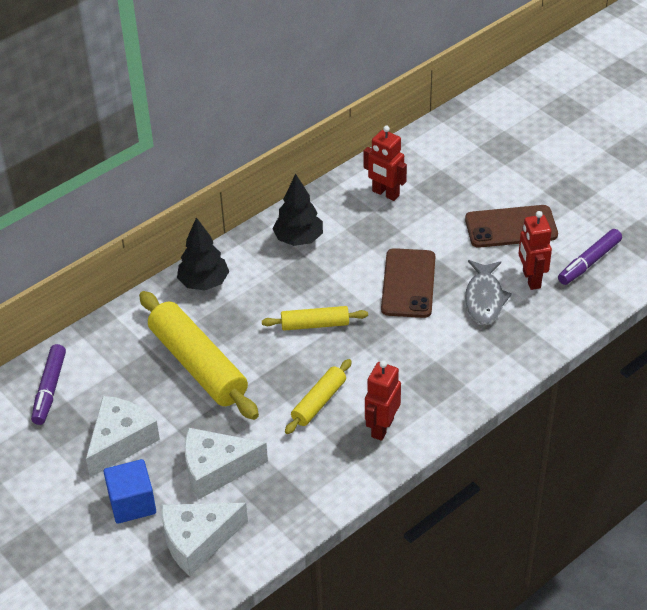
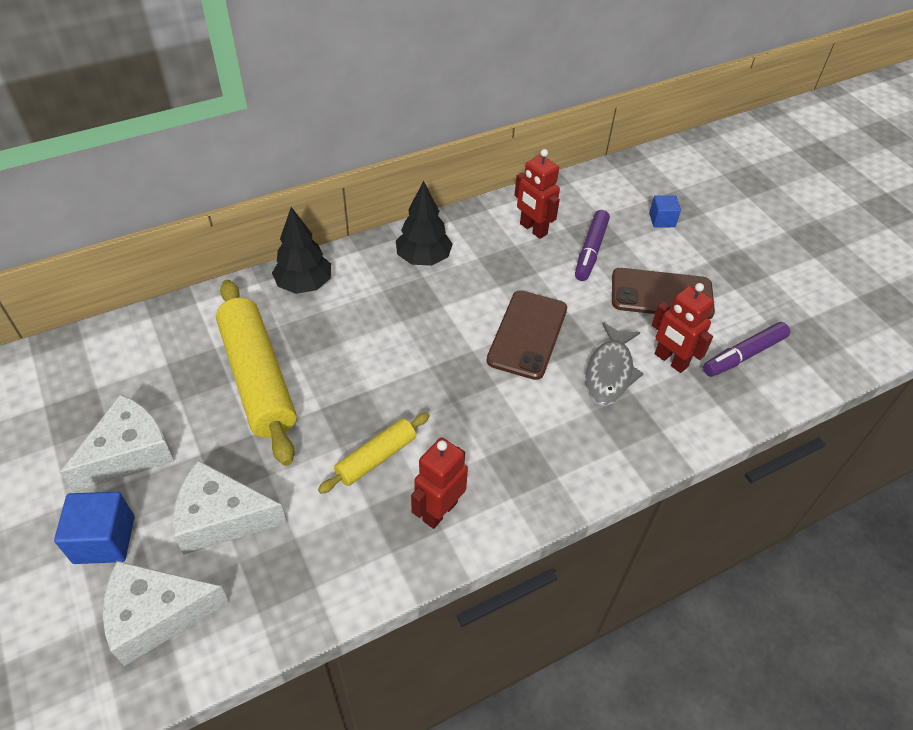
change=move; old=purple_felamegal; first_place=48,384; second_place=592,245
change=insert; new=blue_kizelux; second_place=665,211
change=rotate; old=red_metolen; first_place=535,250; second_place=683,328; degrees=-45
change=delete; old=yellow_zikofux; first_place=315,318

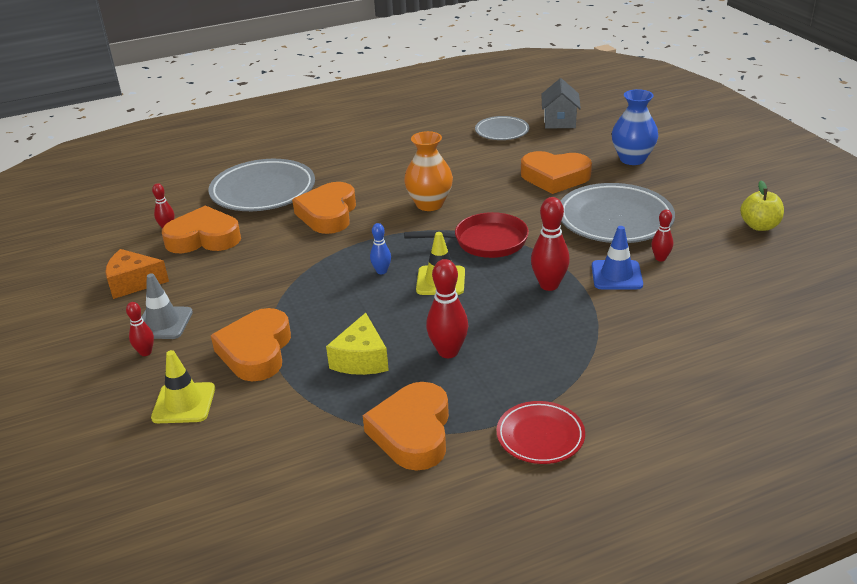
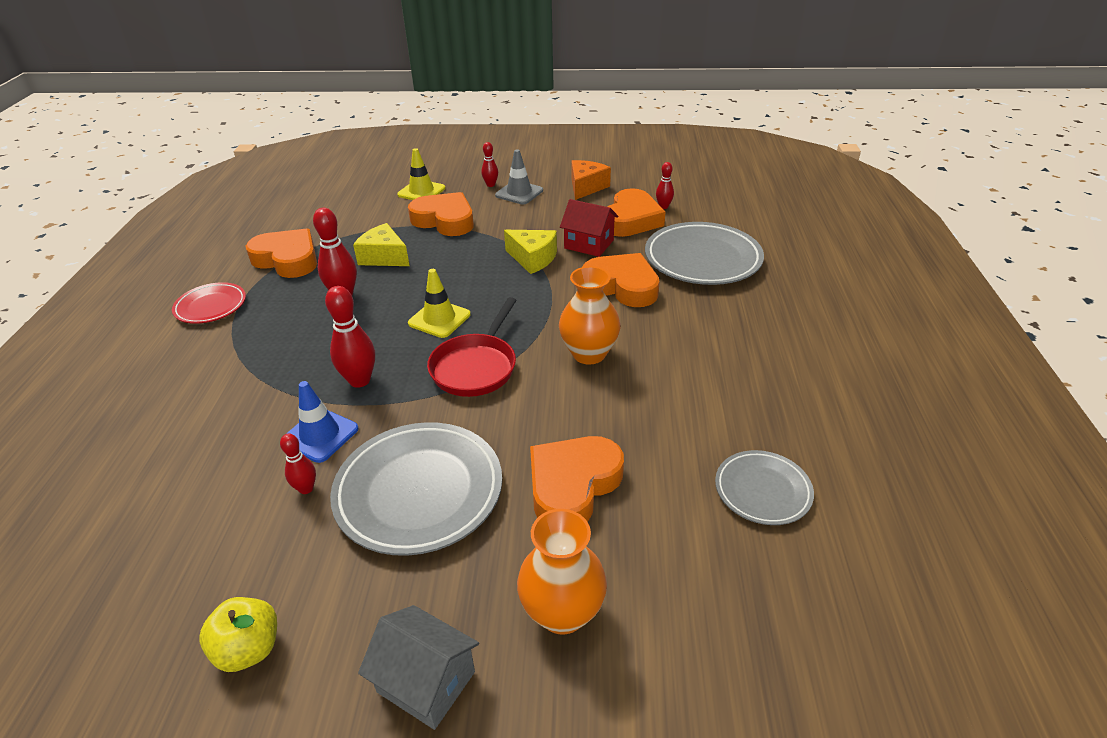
change=move; old=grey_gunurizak; first_place=561,103; second_place=418,667
change=insert; new=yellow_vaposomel; second_place=530,252
change=recolor; old=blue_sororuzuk; new=orange_sororuzuk; first_place=635,127; second_place=562,572
change=insert; new=red_gunurizak; second_place=589,228
change=delete; old=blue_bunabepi; first_place=380,248

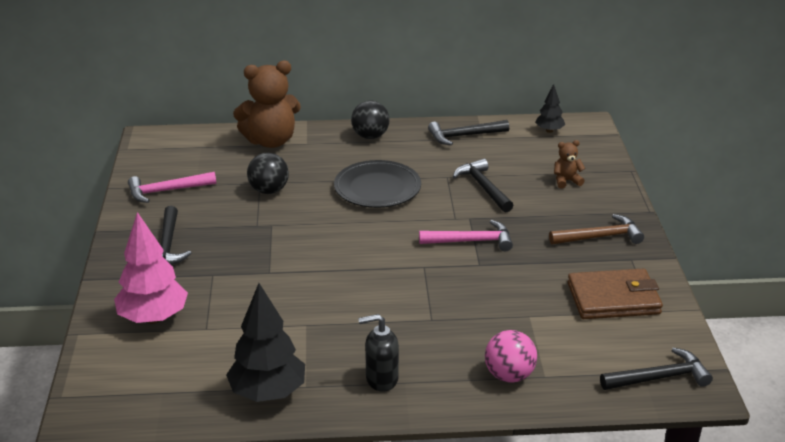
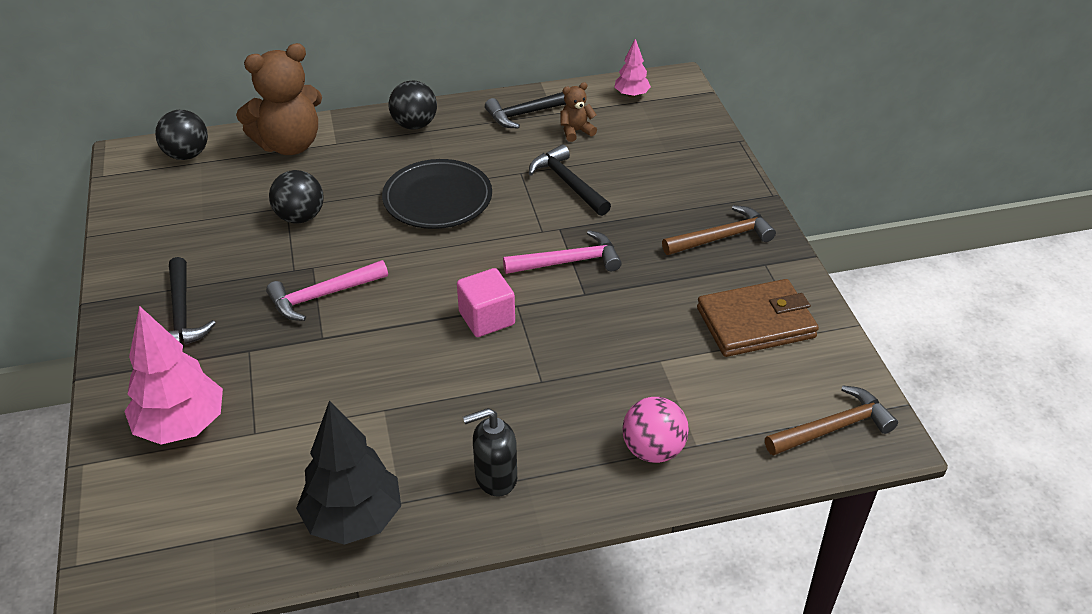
change=insert; new=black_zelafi; second_place=181,135
change=move; old=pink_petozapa; first_place=172,187; second_place=327,290
change=insert; new=pink_kizelux; second_place=486,302
change=move; old=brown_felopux; first_place=569,164; second_place=579,112
change=recolor; old=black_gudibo; new=pink_gudibo; first_place=550,108; second_place=632,68
change=recolor; old=black_petozapa; new=brown_petozapa; first_place=656,369; second_place=831,421

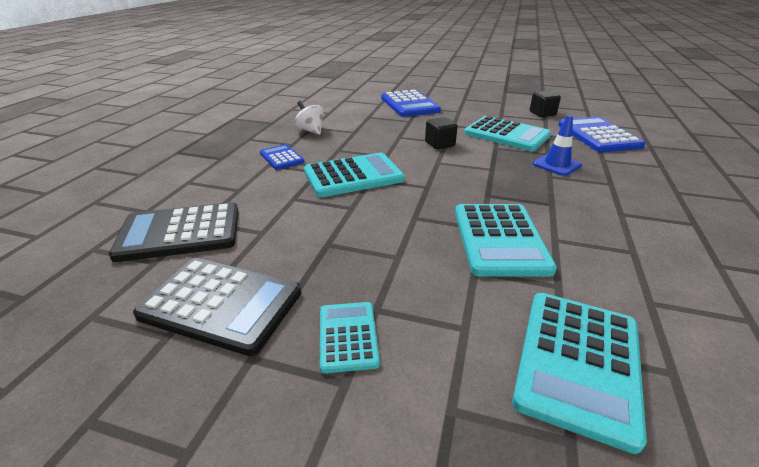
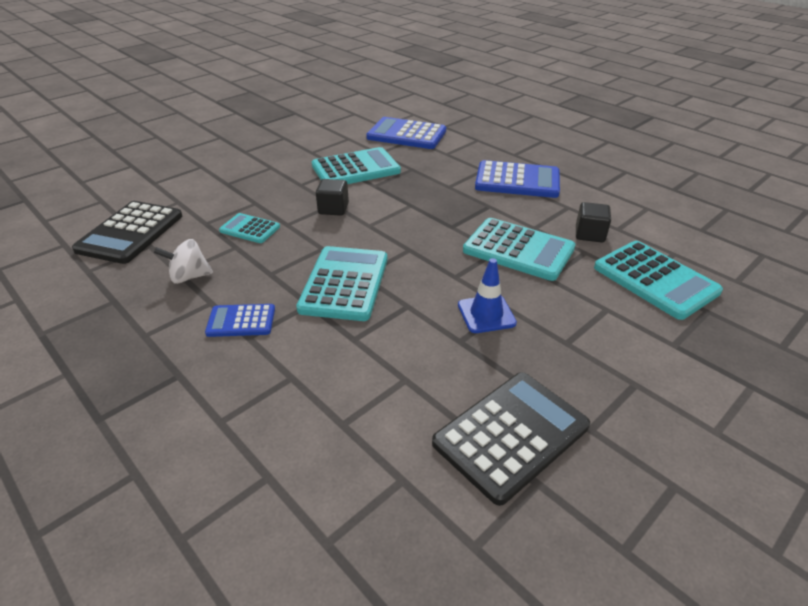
change=move; old=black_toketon; first_place=173,232; second_place=127,232
change=move; old=turquoise_toketon; first_place=350,337; second_place=249,228
change=move; old=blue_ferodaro; first_place=557,145; second_place=487,295
change=move; old=blue_toketon; first_place=411,103; second_place=517,179
change=move; old=black_kizelux; first_place=545,104; second_place=593,222

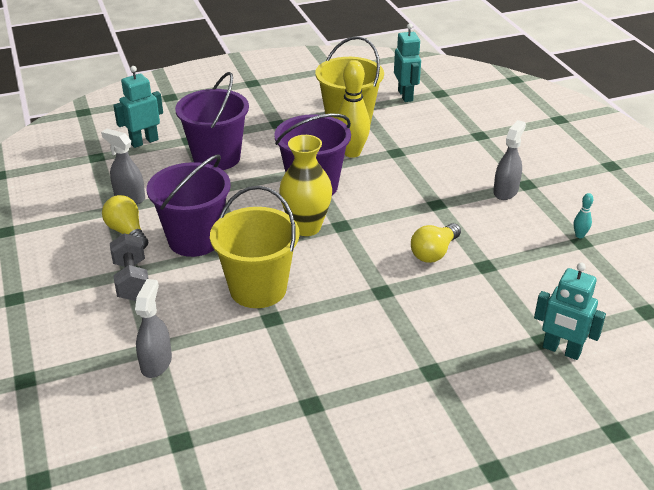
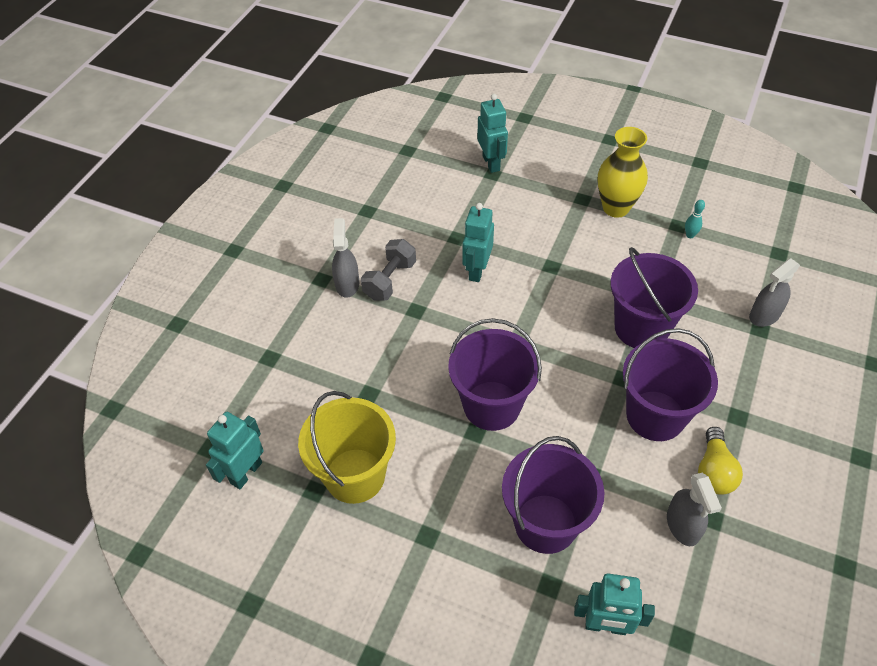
change=rotate; old=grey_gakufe; first_place=509,160; second_place=345,258; degrees=105
change=move; old=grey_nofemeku; first_place=129,267; second_place=388,270
change=replace; old=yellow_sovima; new=turquoise_metolen; first_place=436,243; second_place=478,242
change=move; old=yellow_sororuzuk; first_place=305,185; second_place=623,172
change=recolor; old=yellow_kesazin; new=purple_kesazin; first_place=255,247; second_place=654,297
change=move; old=turquoise_bunabepi; first_place=583,215; second_place=695,219
change=delete; old=yellow_bunabepi; first_place=353,109

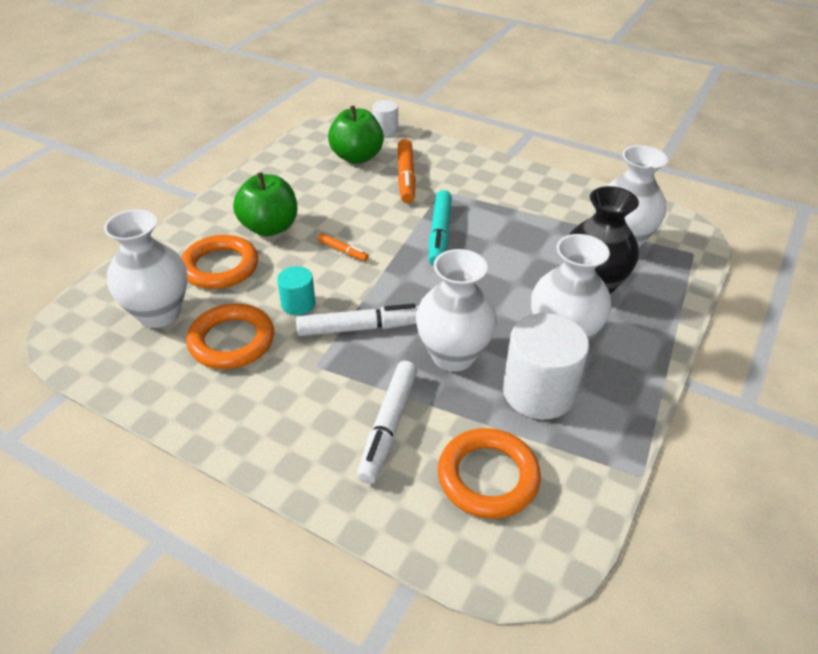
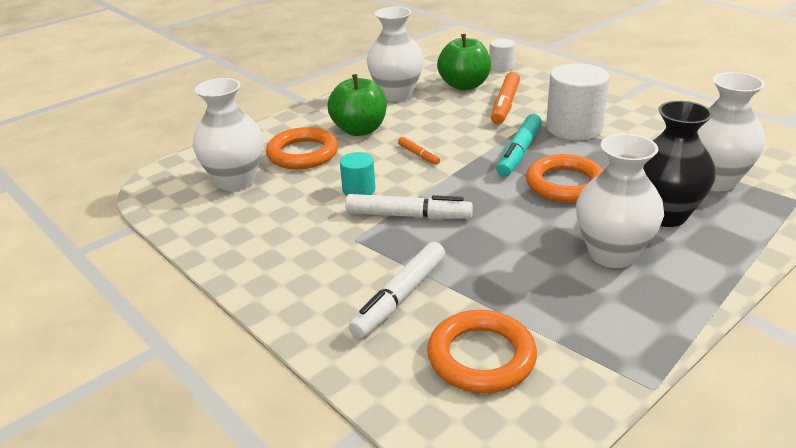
change=move; old=white_sororuzuk; first_place=456,310; second_place=395,54
change=move; old=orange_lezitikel; first_place=230,336; second_place=565,178
change=move; old=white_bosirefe; first_place=546,366; second_place=578,101

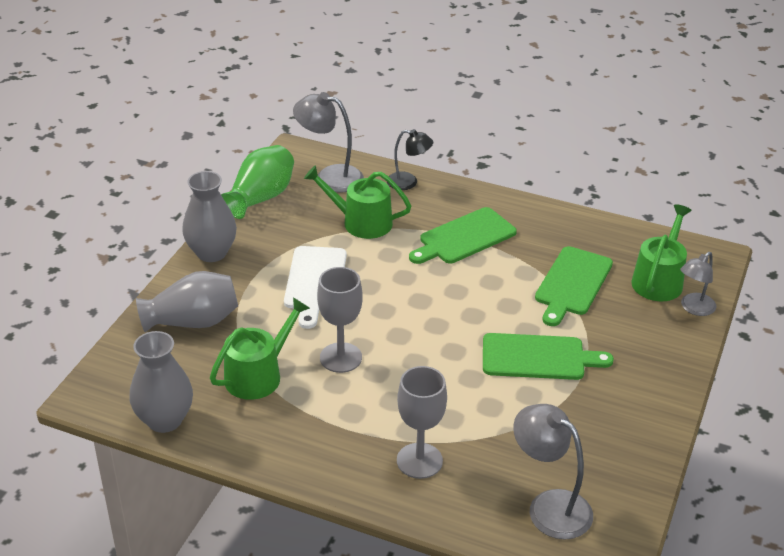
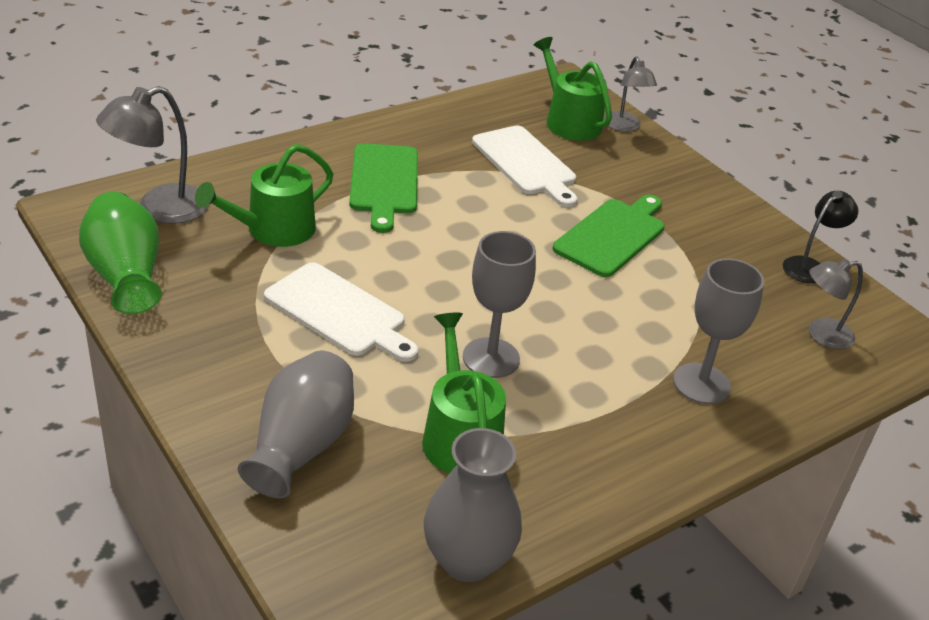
change=recolor; old=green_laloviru; new=white_laloviru; first_place=574,286; second_place=525,166
change=move; old=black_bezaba; first_place=410,159; second_place=821,237
change=resize; old=grey_bezaba; first_place=553,471; second_place=836,304; factor=0.65
change=delete; old=grey_sororuzuk; first_place=209,216

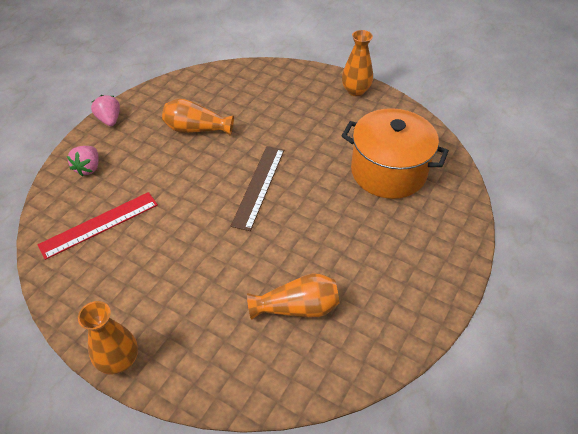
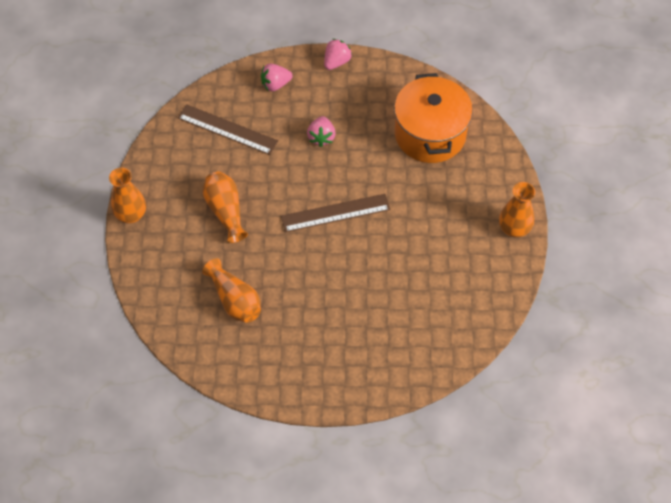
change=recolor; old=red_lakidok; new=brown_lakidok; first_place=97,226; second_place=228,129
change=move; old=orange_sororuzuk; first_place=198,117; second_place=225,207
change=insert; new=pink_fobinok; second_place=321,131
change=move; old=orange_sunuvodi; first_place=395,153; second_place=433,118

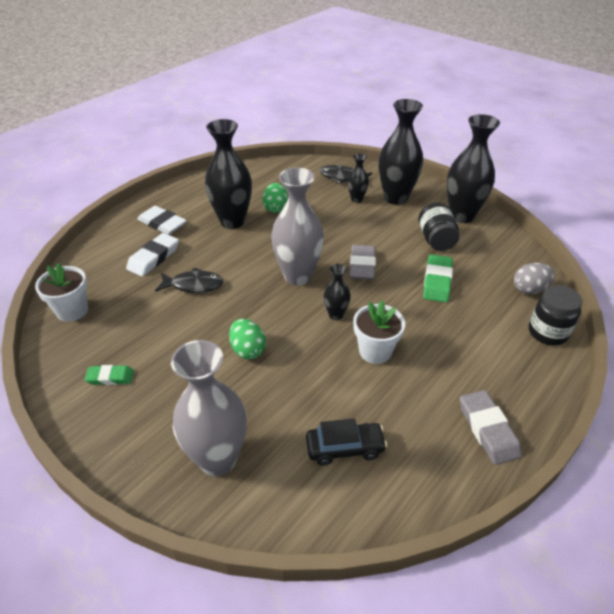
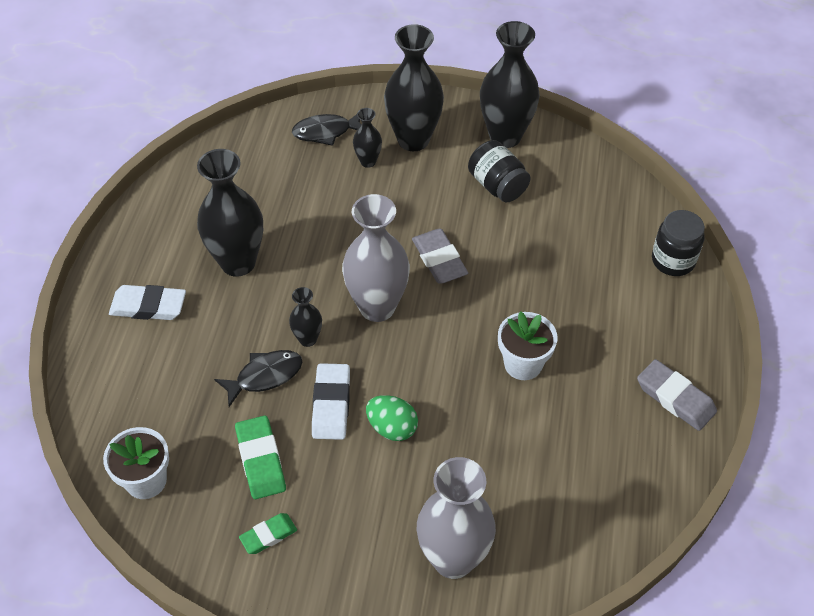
change=move; old=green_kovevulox; first_place=438,278; second_place=260,457
change=move; old=black_sororuzuk; first_place=337,292; second_place=305,317
change=move; old=white_kovevulox; first_place=152,255; second_place=331,401
change=delete; old=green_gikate; first_place=275,198
change=delete; old=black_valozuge; first_place=346,442
change=delete; old=grey_gikate; first_place=534,278

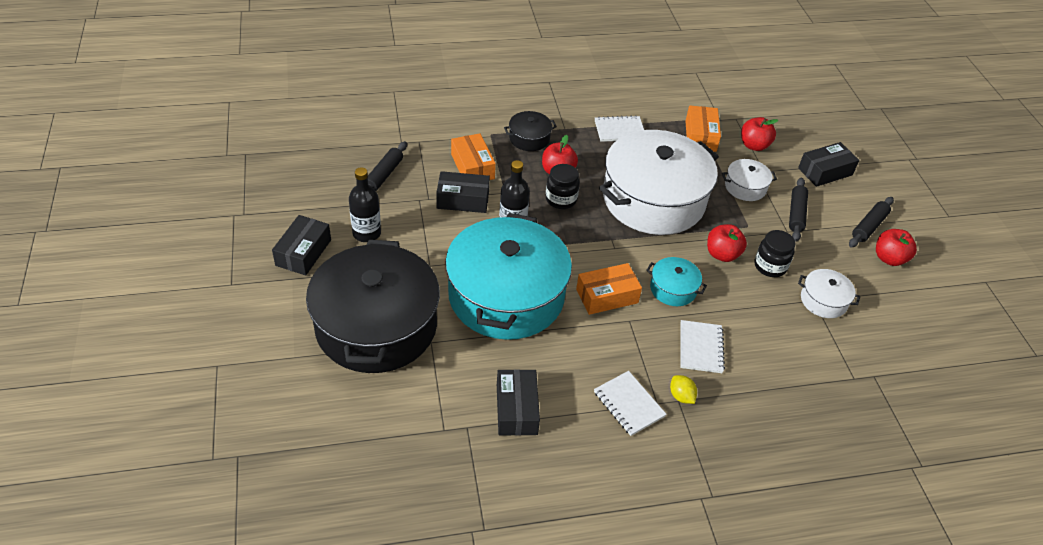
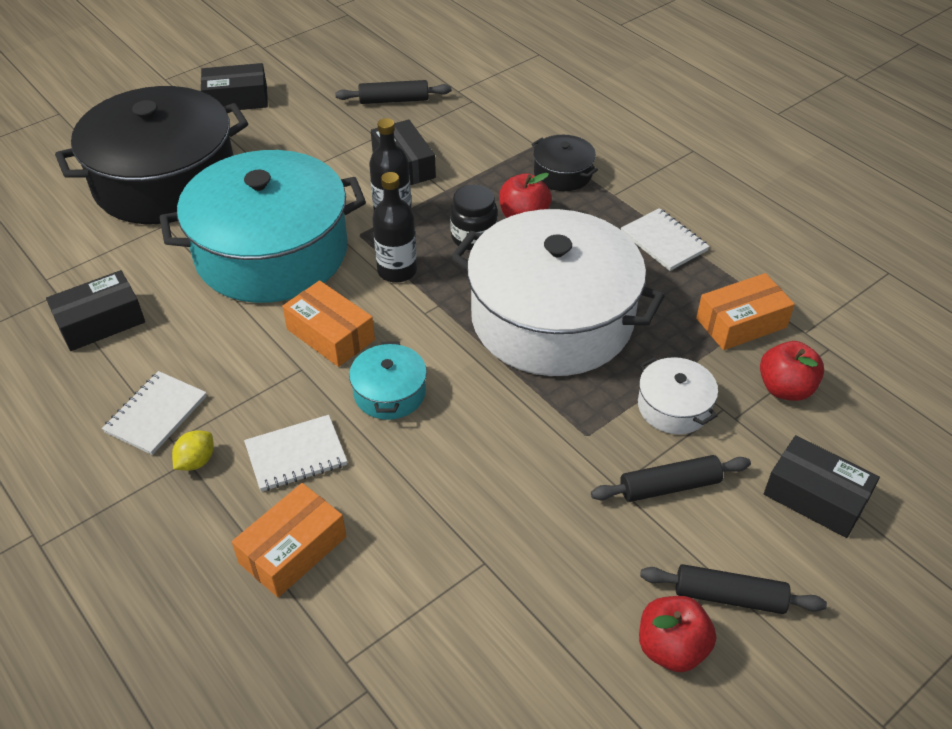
change=move; old=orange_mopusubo; first_place=473,156; second_place=289,540
change=move; old=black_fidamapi; first_place=365,204; second_place=394,227
change=delete; old=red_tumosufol; first_place=727,243
change=delete; old=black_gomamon; first_place=774,253
change=delete; old=white_sunuvodi; first_place=829,293

